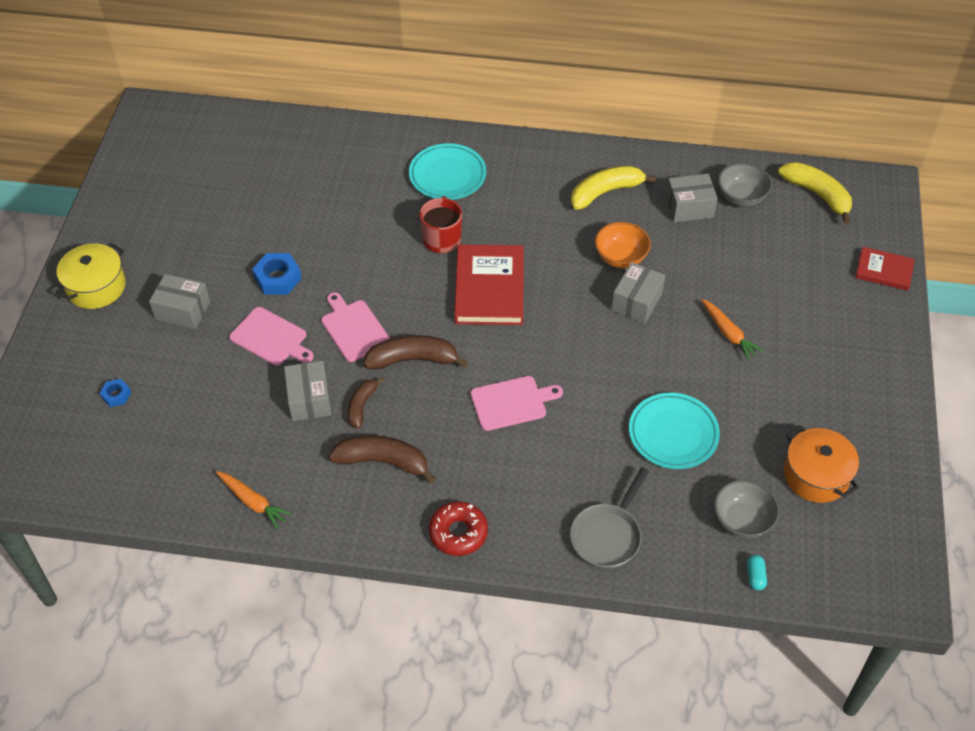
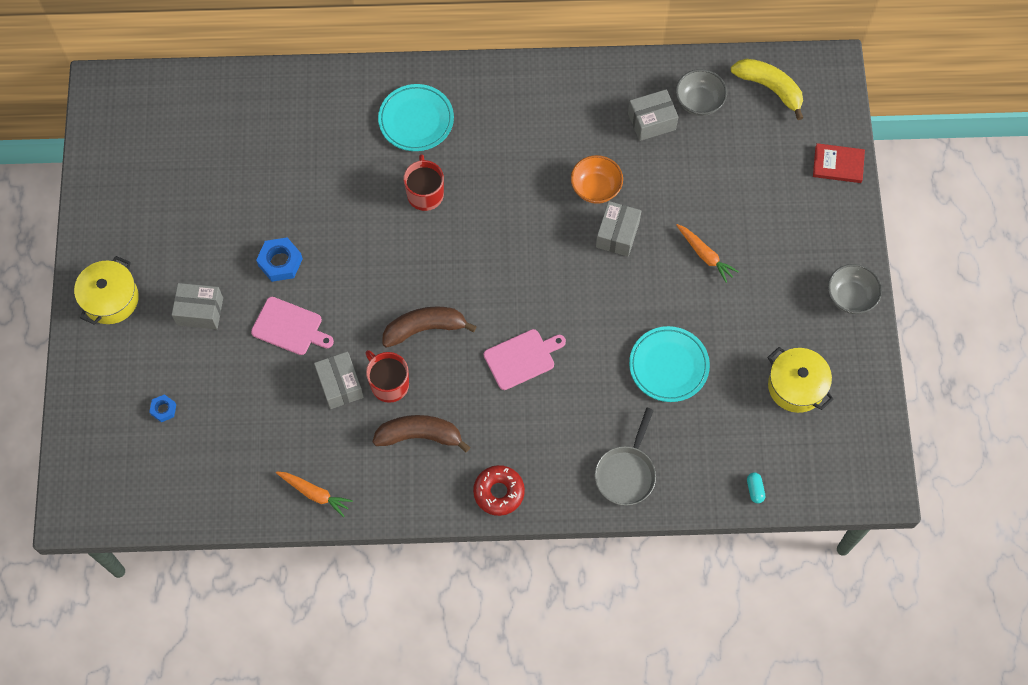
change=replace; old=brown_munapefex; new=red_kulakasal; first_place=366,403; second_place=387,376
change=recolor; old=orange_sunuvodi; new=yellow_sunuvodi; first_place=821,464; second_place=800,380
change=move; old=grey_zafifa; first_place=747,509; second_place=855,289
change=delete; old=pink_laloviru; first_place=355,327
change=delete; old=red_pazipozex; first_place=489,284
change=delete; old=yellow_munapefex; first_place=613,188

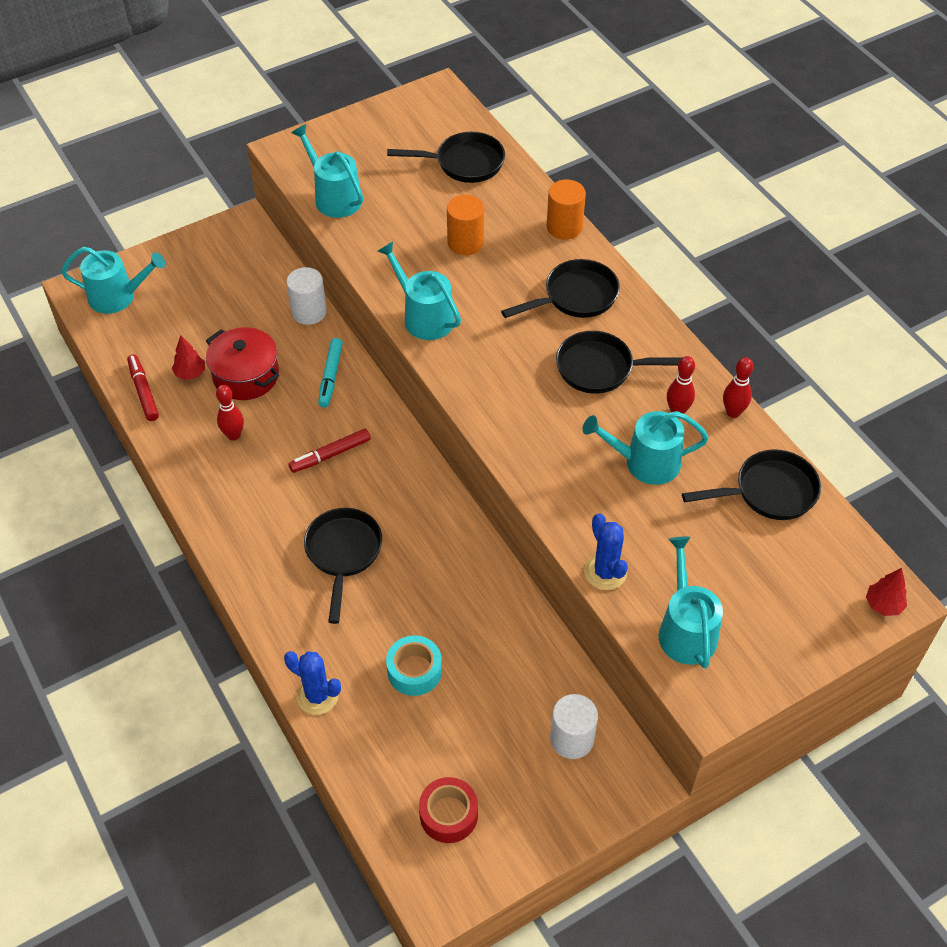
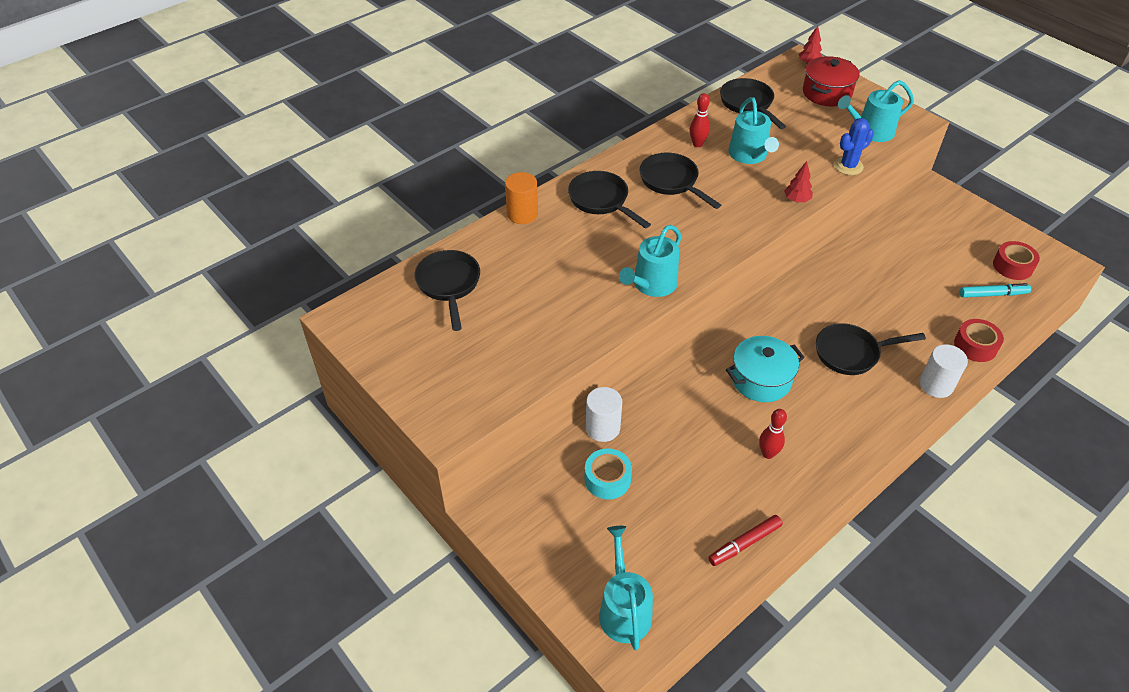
change=move; old=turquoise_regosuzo; first_place=414,665; second_place=608,473
change=rotate; old=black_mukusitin; first_place=619,362; second_place=680,181; degrees=150
change=replace; old=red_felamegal; new=turquoise_sunuvodi; first_place=330,451; second_place=765,369
change=move; old=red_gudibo; first_place=188,357; second_place=798,182
change=move; old=red_sunuvodi; first_place=243,363; second_place=831,81
change=move; old=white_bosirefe; first_place=574,726; second_place=943,371
change=replace; old=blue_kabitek; new=red_regosuzo; first_place=312,683; second_place=979,340
change=move; old=turquoise_felamegal; first_place=330,373; second_place=995,290
change=delete; old=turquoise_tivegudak; first_place=327,171
change=delete; old=orange_bosirefe; first_place=465,225
change=delete; old=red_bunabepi; first_place=738,387

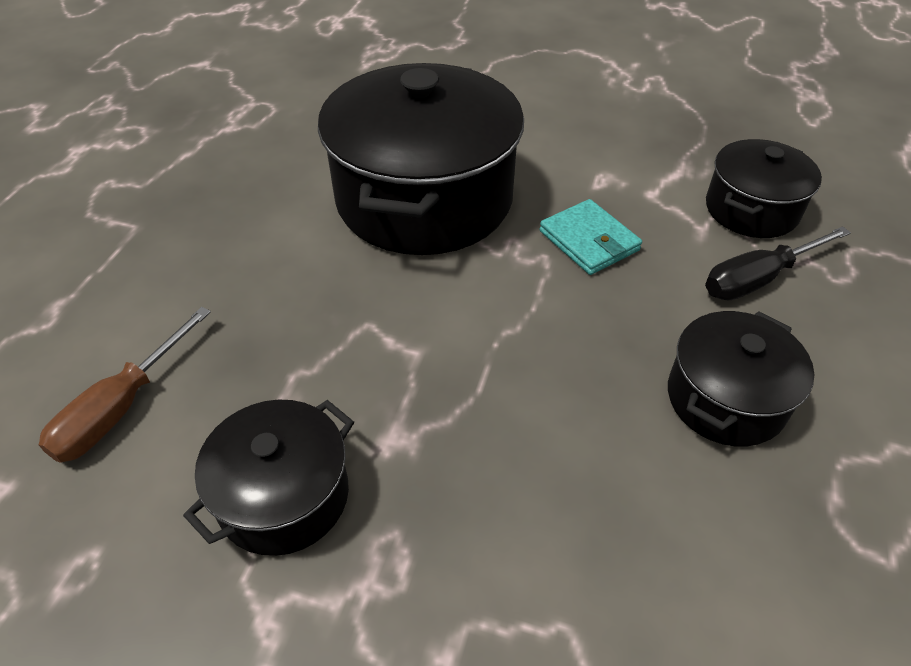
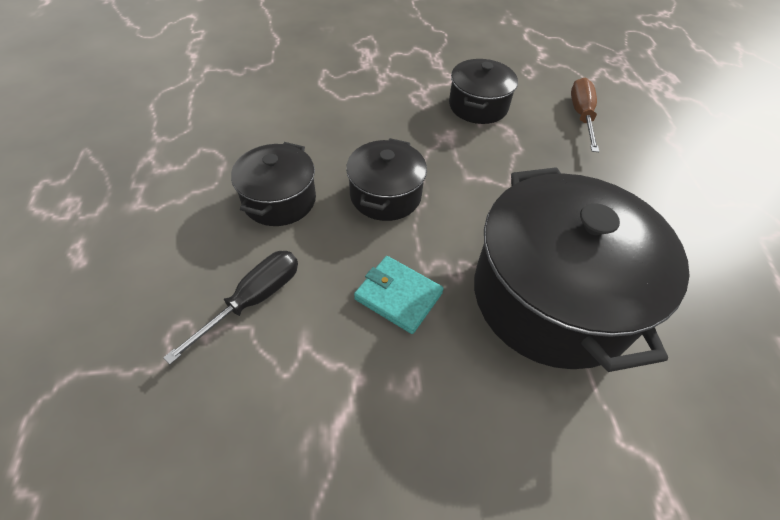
change=move; old=black_sunuvodi; first_place=764,188; second_place=386,179

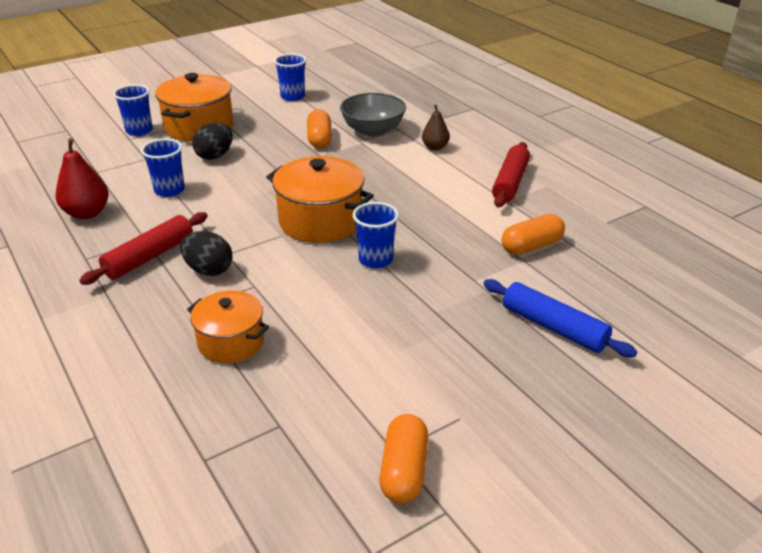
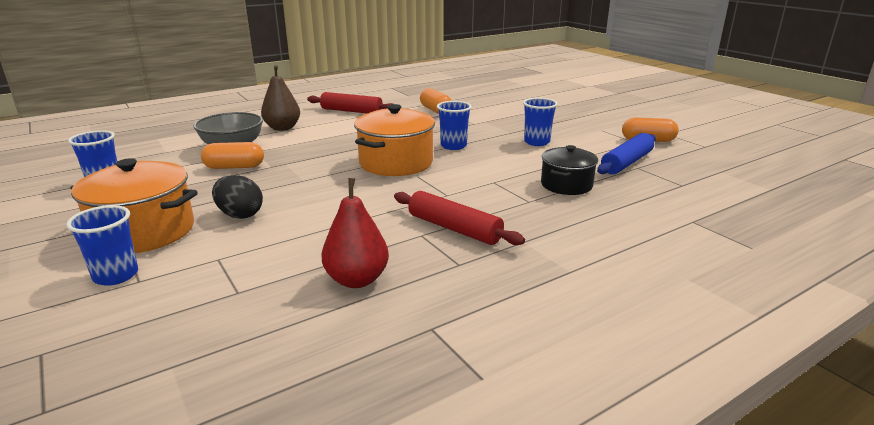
change=resize; old=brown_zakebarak; first_place=436,127; second_place=280,98; factor=1.55
change=move; old=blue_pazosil; first_place=163,167; second_place=540,122
change=recolor; old=orange_sunuvodi; new=black_sunuvodi; first_place=228,327; second_place=569,170
change=move; old=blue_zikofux; first_place=560,318; second_place=626,153
change=delete; old=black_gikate; first_place=206,253

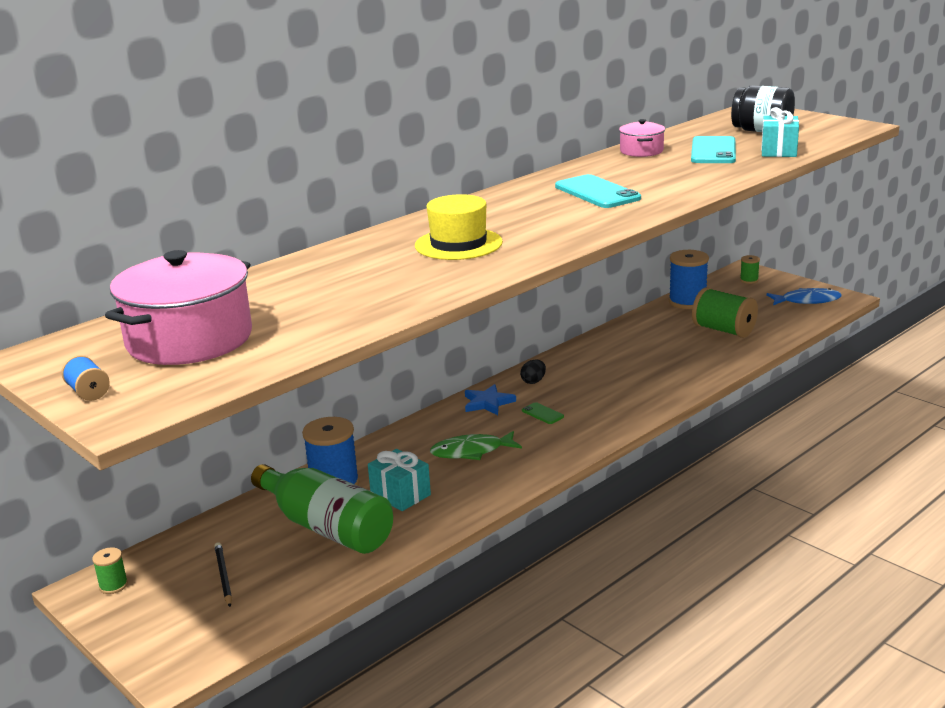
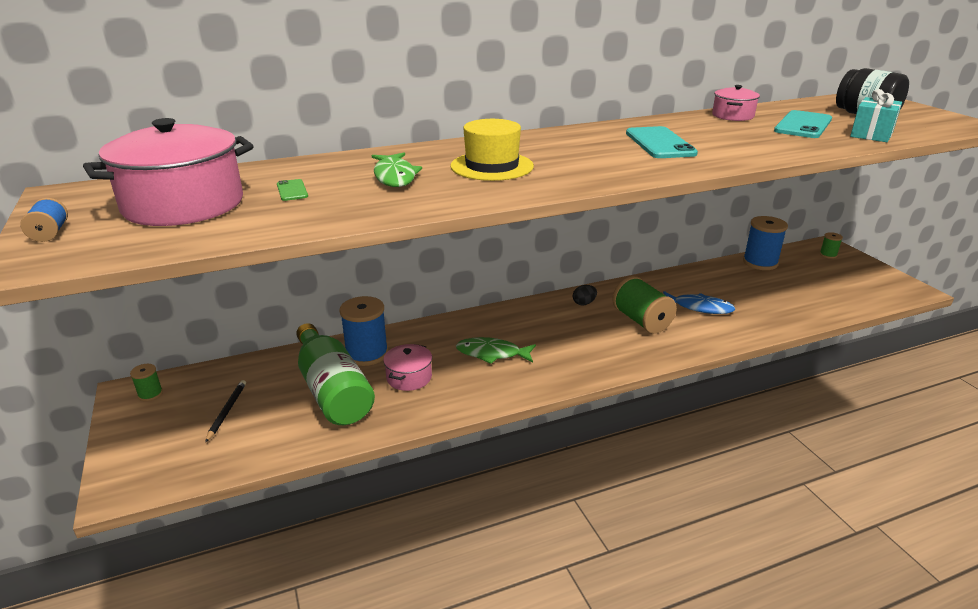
change=move; old=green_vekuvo; first_place=543,413; second_place=292,190
change=insert; new=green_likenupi; second_place=397,169
change=replace; old=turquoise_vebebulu; new=pink_sunuvodi; first_place=399,480; second_place=407,367
change=move; old=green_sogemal; first_place=725,312; second_place=644,305
change=move; old=blue_likenupi; first_place=804,296; second_place=699,302
change=delete; old=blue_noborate; first_place=490,399

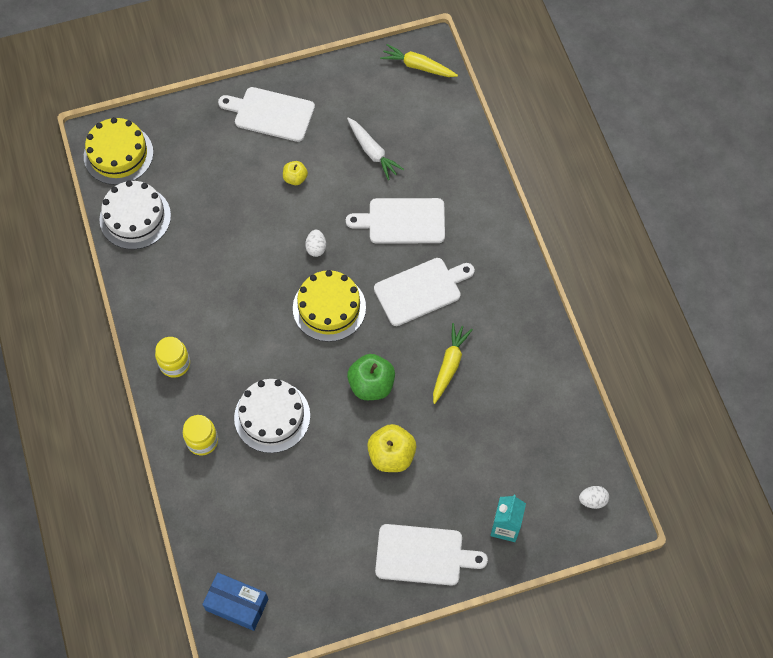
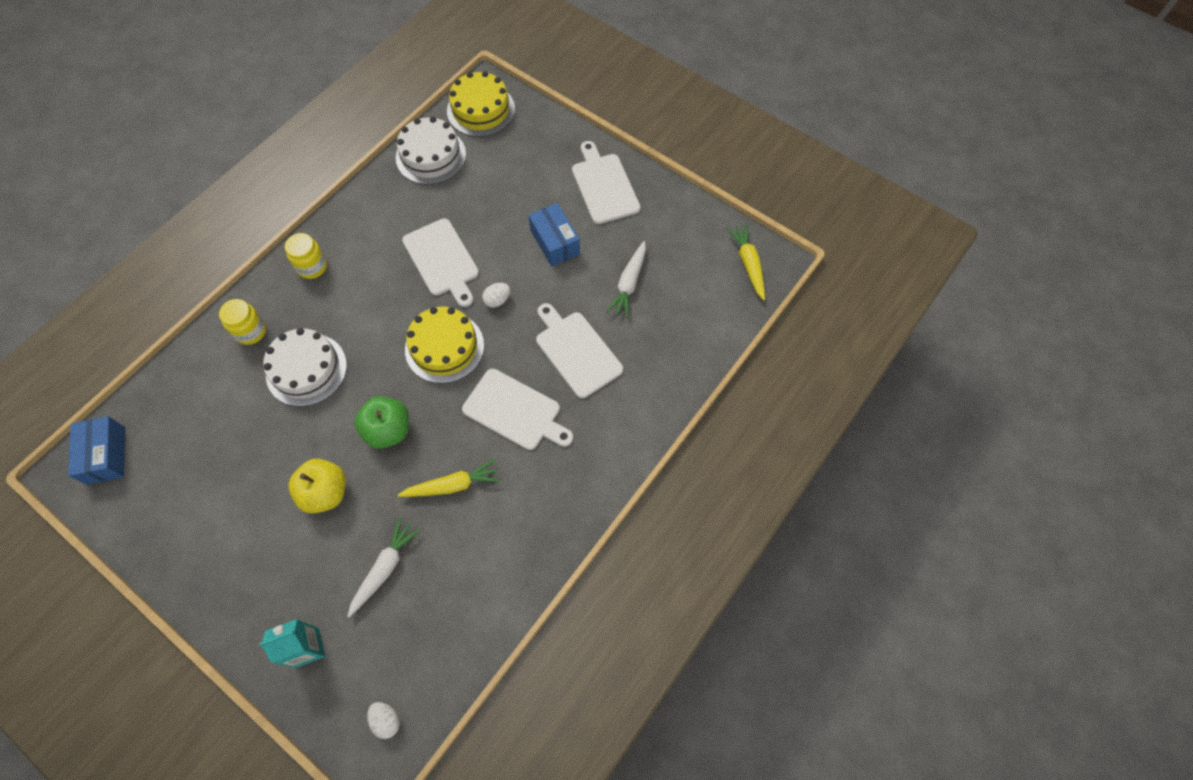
change=insert; new=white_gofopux; second_place=384,567
change=move; old=white_laloviru; first_place=431,555; second_place=440,262
change=replace; old=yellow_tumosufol; new=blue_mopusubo; first_place=295,173; second_place=554,235

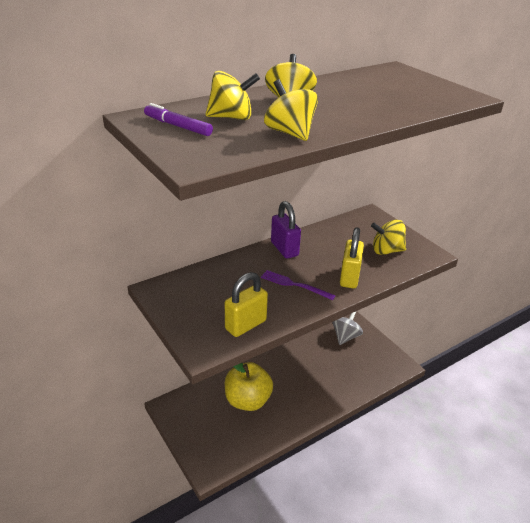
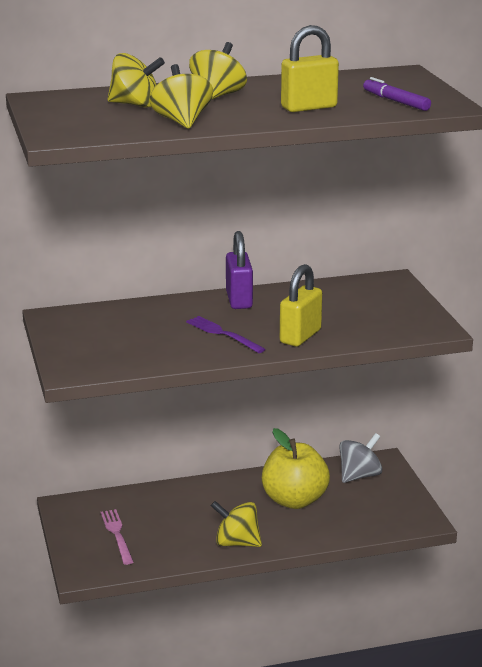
change=insert; new=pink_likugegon; second_place=117,537
change=move; old=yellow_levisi; first_place=388,237; second_place=236,524
change=move; old=yellow_tumosufol; first_place=249,386; second_place=296,468
change=move; old=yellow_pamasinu; first_place=246,304; second_place=310,68
change=move; old=purple_felamegal; first_place=178,119; second_place=397,94

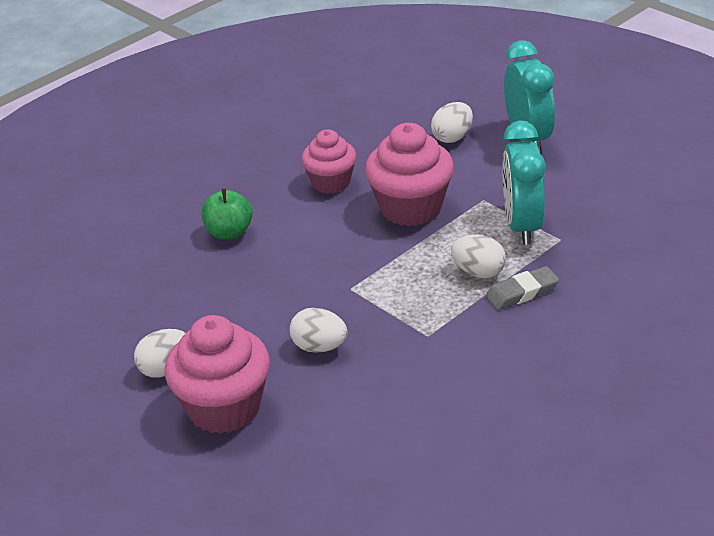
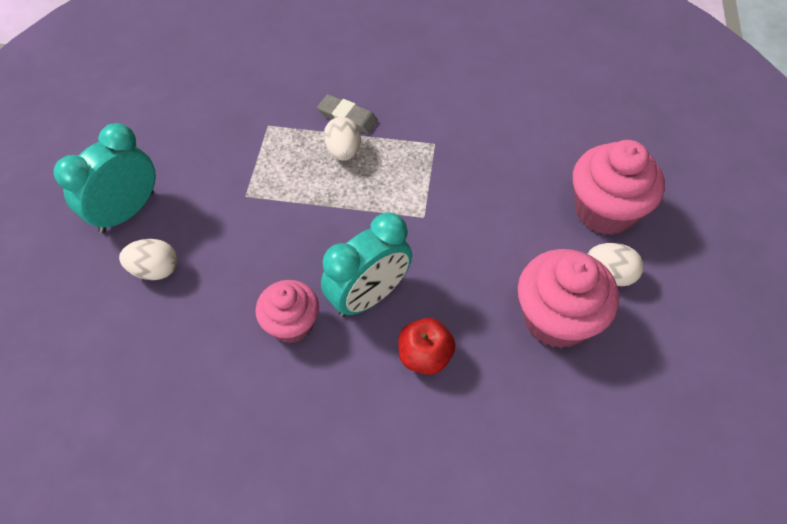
change=move; old=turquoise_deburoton; first_place=524,182; second_place=366,264
change=recolor; old=green_tumosufol; new=red_tumosufol; first_place=227,214; second_place=427,346
change=move; old=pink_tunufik; first_place=409,174; second_place=568,298
change=delete; old=white_gikate; first_place=319,330

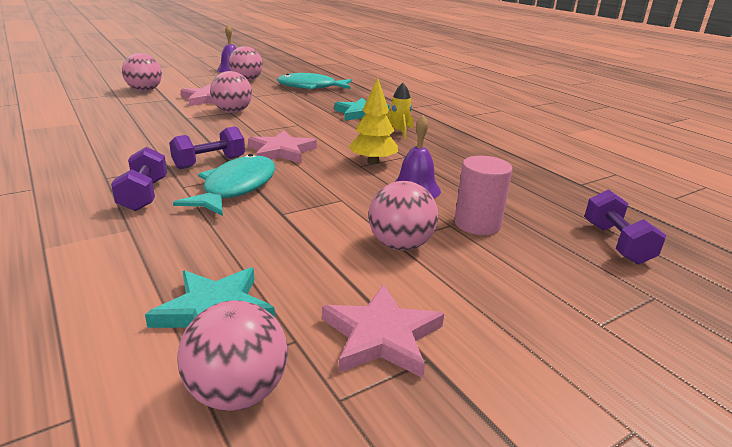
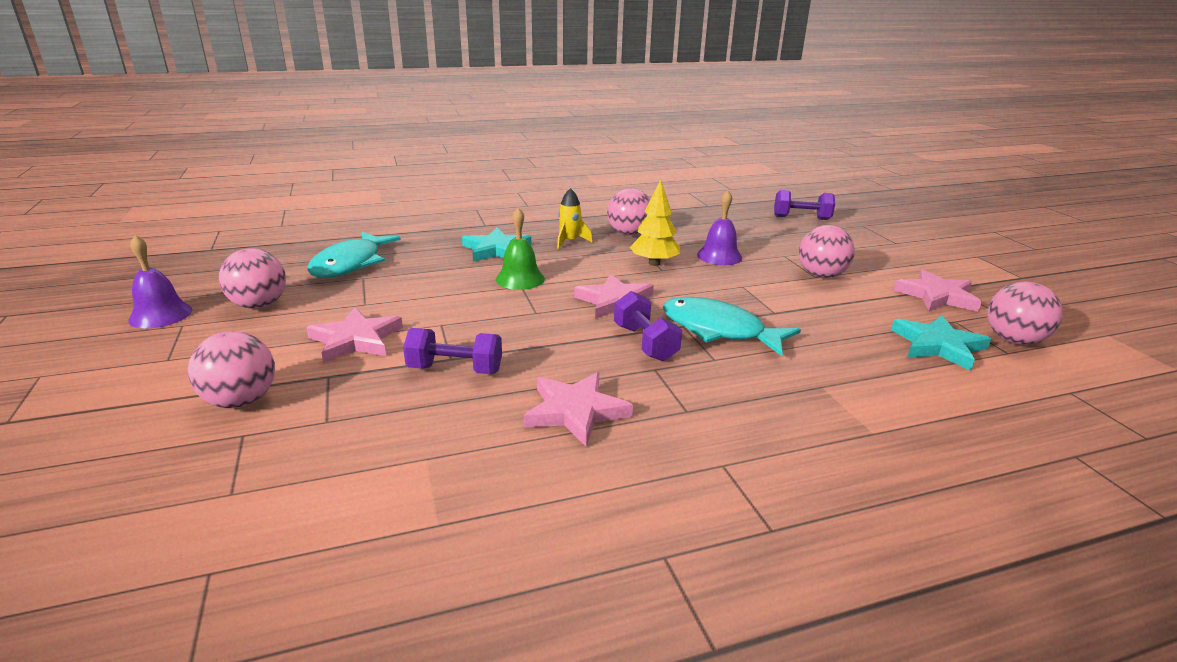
change=move; old=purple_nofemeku; first_place=139,179; second_place=452,351
change=insert; new=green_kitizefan; second_place=520,249
change=insert; new=pink_noborate; second_place=578,409
change=move; old=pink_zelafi; first_place=231,92; second_place=628,211
change=delete; old=pink_bosirefe; first_place=483,195

